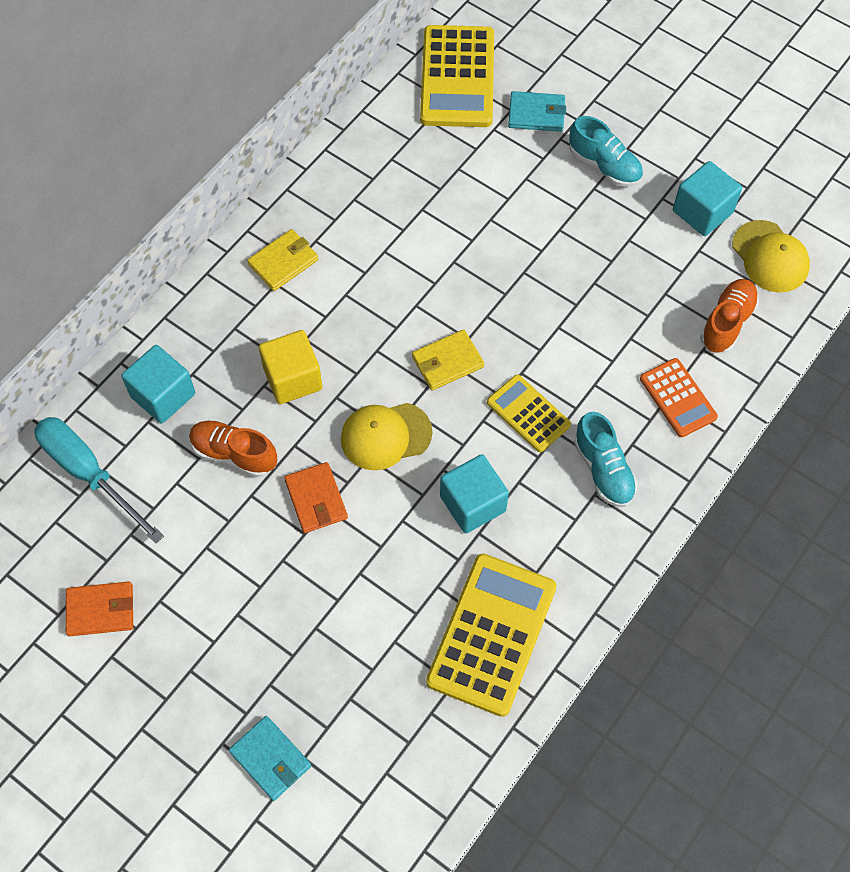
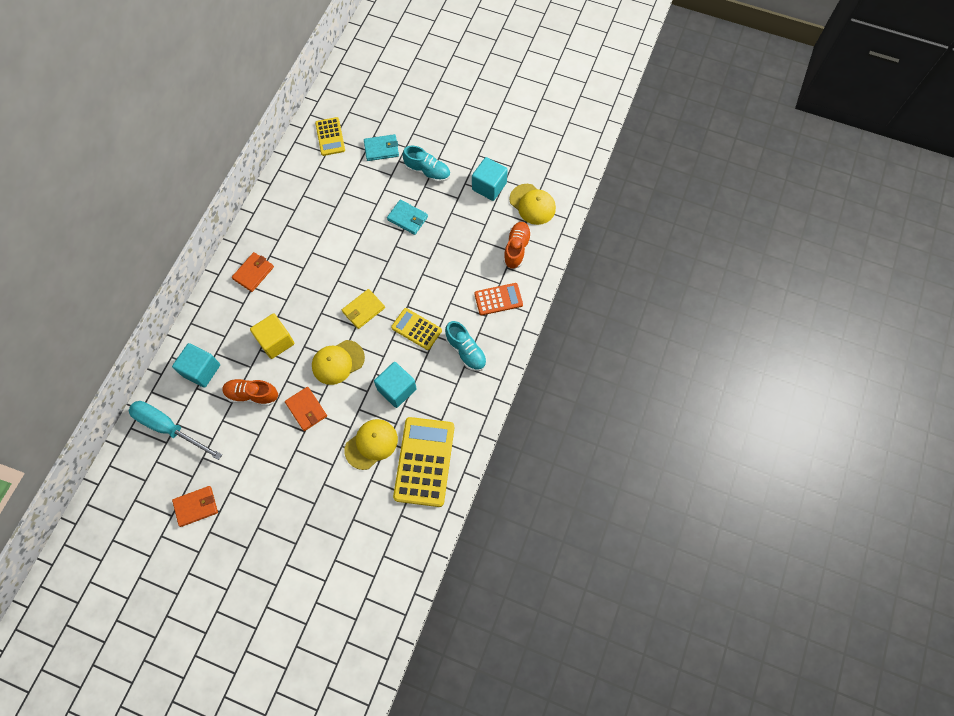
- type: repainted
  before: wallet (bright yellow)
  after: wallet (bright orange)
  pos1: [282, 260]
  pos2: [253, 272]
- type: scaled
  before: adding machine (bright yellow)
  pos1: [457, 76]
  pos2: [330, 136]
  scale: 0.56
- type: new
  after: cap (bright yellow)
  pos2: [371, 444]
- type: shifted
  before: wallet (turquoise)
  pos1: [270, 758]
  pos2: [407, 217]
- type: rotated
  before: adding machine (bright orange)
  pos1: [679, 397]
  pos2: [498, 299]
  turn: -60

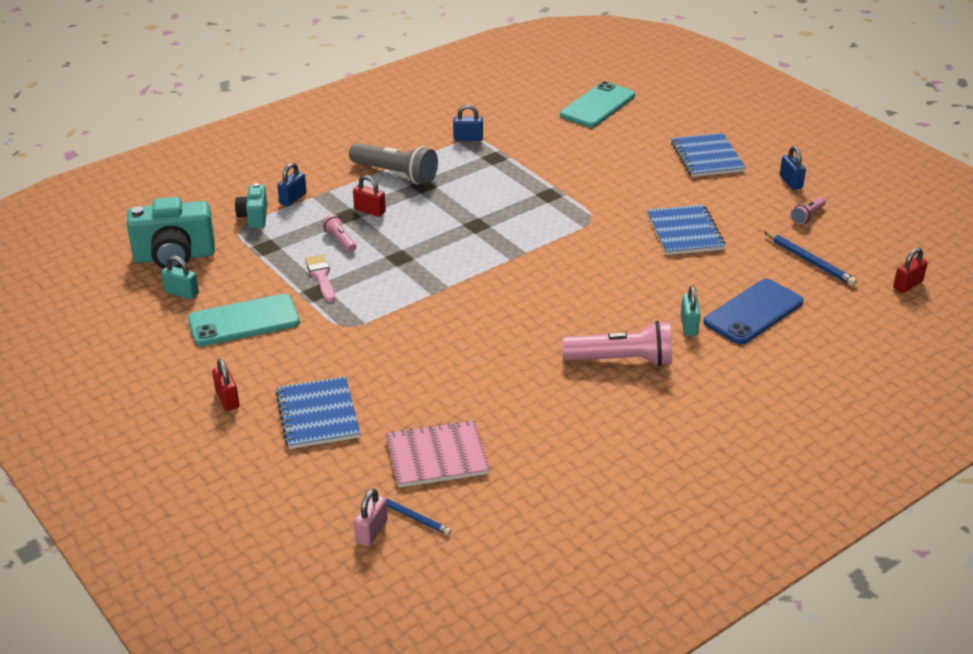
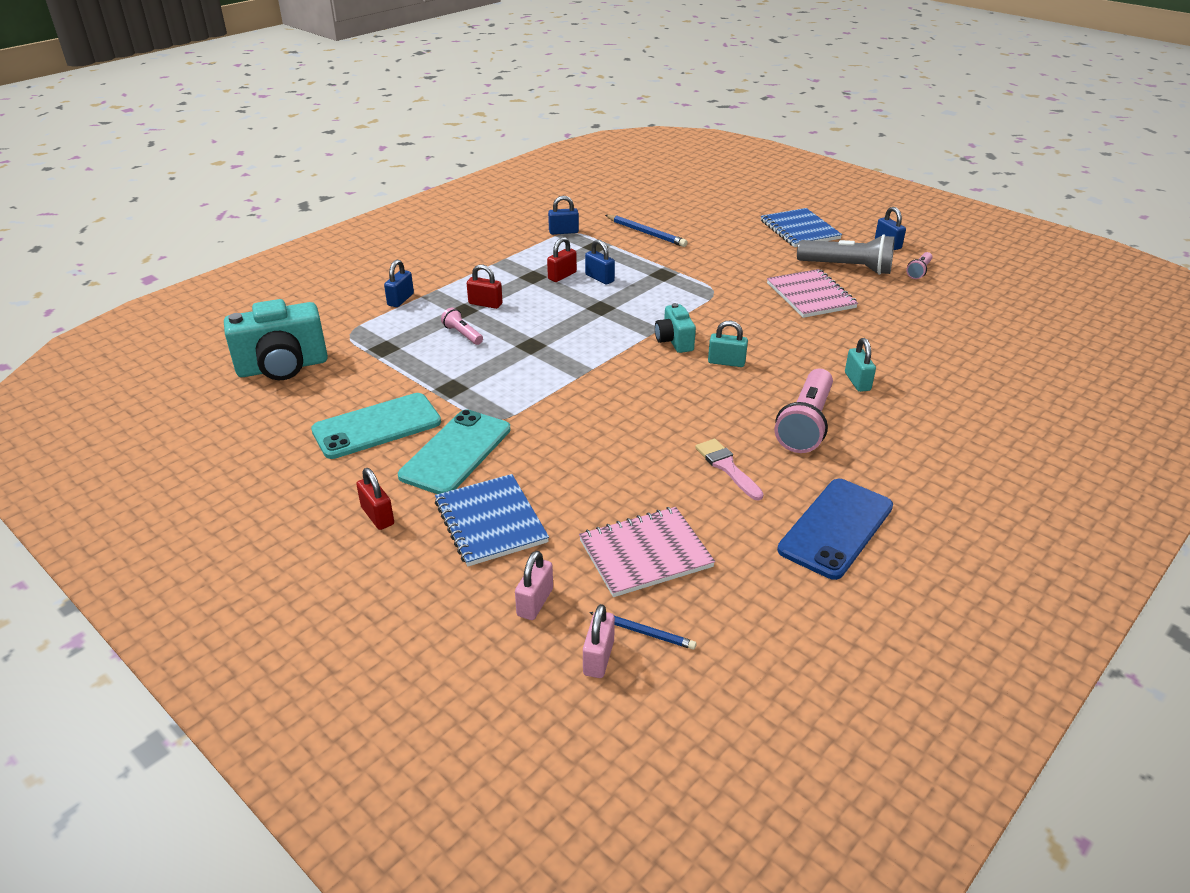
- type: shifted
  before: smartphone (turquoise)
  pos1: [597, 104]
  pos2: [454, 451]
- type: new
  after: small lock (rosy)
  pos2: [534, 585]
- type: shifted
  before: small lock (crimson)
  pos1: [910, 270]
  pos2: [562, 259]
- type: new
  after: small lock (cobalt)
  pos2: [600, 262]
- type: shifted
  before: wooden pencil (cobalt)
  pos1: [810, 258]
  pos2: [646, 231]
- type: shifted
  before: photo camera (turquoise)
  pos1: [251, 205]
  pos2: [675, 328]
- type: shifted
  before: brush (rosy)
  pos1: [320, 278]
  pos2: [729, 470]
- type: shifted
  before: small lock (turquoise)
  pos1: [180, 277]
  pos2: [728, 343]
- type: repainted
  before: notebook (cobalt)
  after: notebook (rosy)
  pos1: [686, 230]
  pos2: [812, 293]
- type: rotated
  before: torch (rosy)
  pos1: [617, 344]
  pos2: [804, 410]
  turn: 120
- type: shifted
  before: smartphone (cobalt)
  pos1: [754, 312]
  pos2: [835, 529]
- type: shifted
  before: torch (ash-grey)
  pos1: [393, 164]
  pos2: [846, 254]

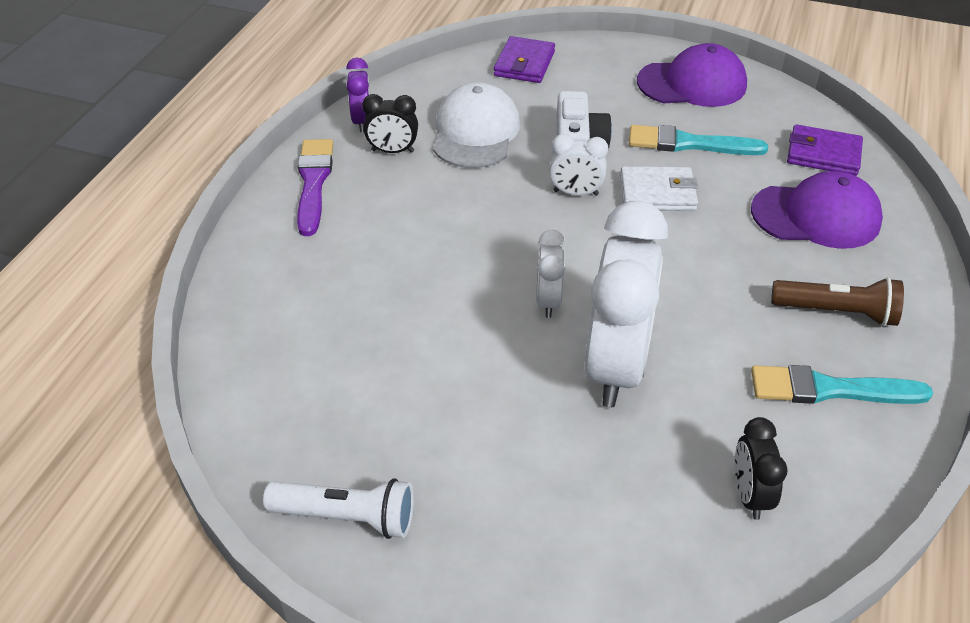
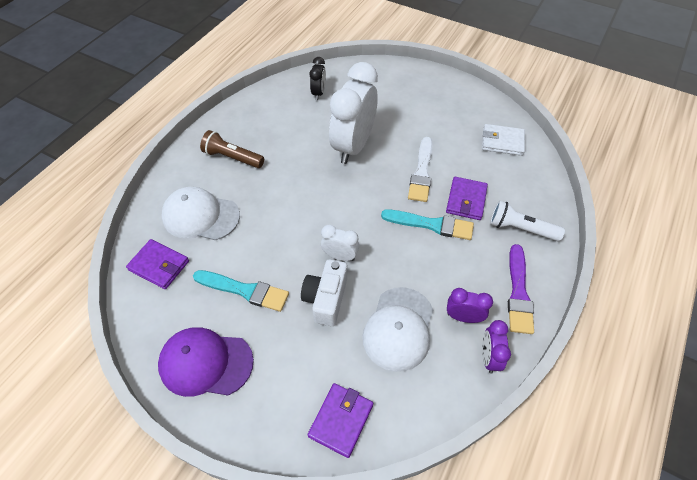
- type: repainted
  before: cap (royal purple)
  after: cap (white)
  pos1: [817, 210]
  pos2: [201, 213]
- type: shifted
  before: brush (turquoise)
  pos1: [842, 384]
  pos2: [427, 224]
- type: new
  after: brush (white)
  pos2: [420, 169]
- type: new
  after: wallet (royal purple)
  pos2: [467, 198]
- type: repainted
  before: alarm clock (jet-black)
  after: alarm clock (royal purple)
  pos1: [390, 123]
  pos2: [470, 305]
- type: shifted
  before: wallet (white)
  pos1: [659, 188]
  pos2: [503, 140]
- type: shifted
  before: torch (white)
  pos1: [338, 508]
  pos2: [527, 220]
- type: gone
  before: alarm clock (white)
  pos1: [551, 274]

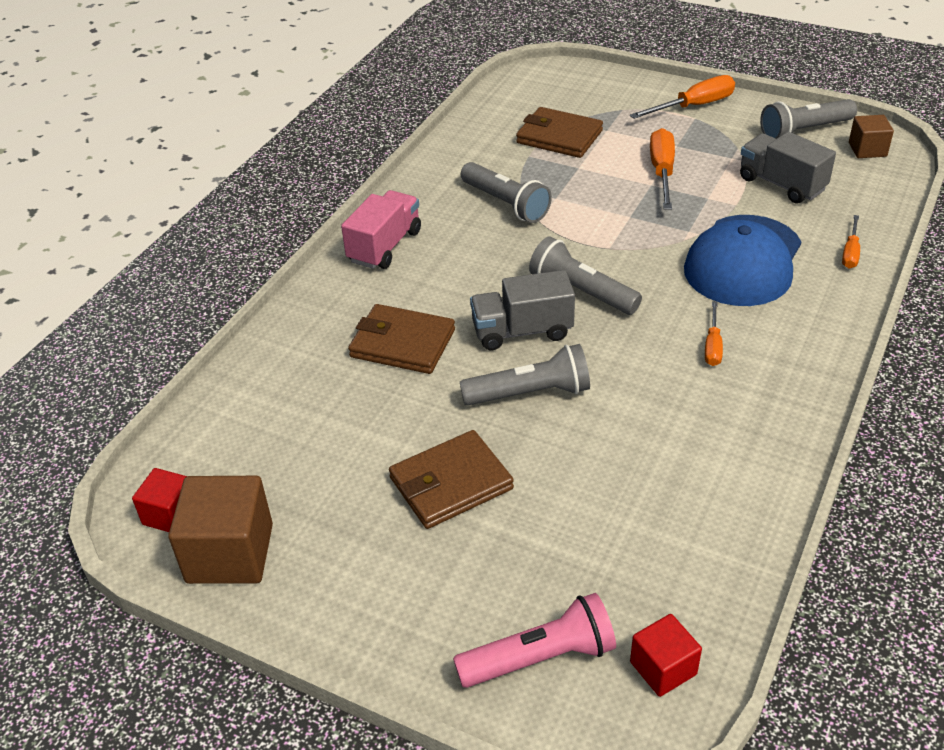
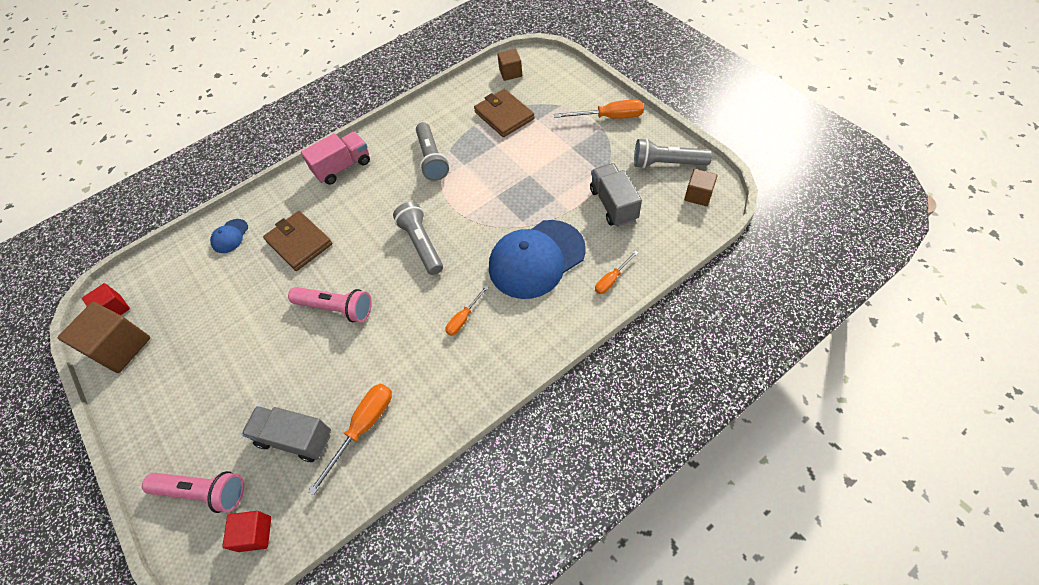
- type: new
  after: cap (cobalt)
  pos2: [229, 236]
- type: shifted
  before: truck (ash-grey)
  pos1: [522, 310]
  pos2: [286, 434]
- type: repainted
  before: torch (ash-grey)
  after: torch (rosy)
  pos1: [525, 375]
  pos2: [330, 304]
- type: shifted
  before: screwdriver (bright orange)
  pos1: [662, 169]
  pos2: [350, 439]
- type: new
  after: block (russet)
  pos2: [509, 65]
- type: gone
  before: wallet (russet)
  pos1: [451, 479]

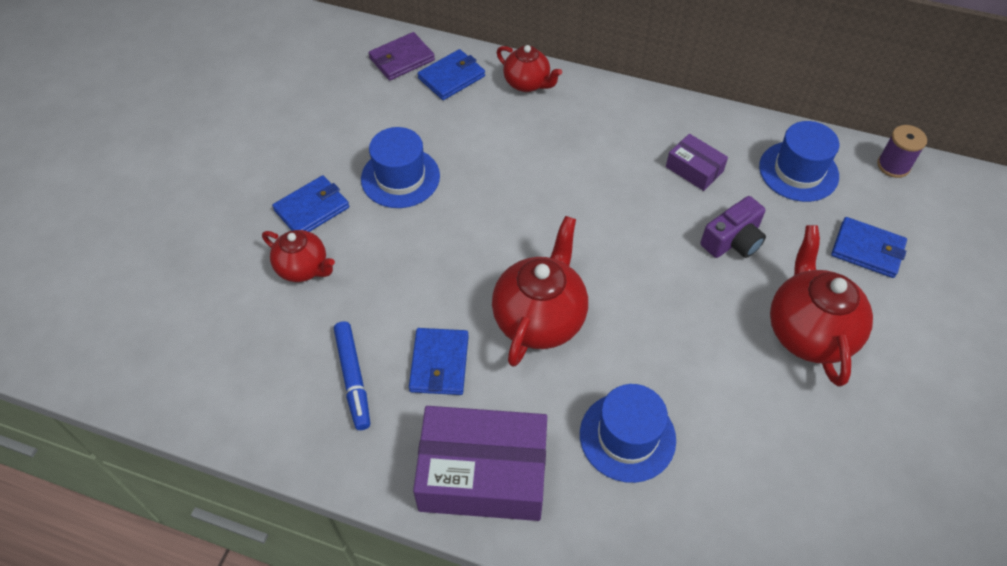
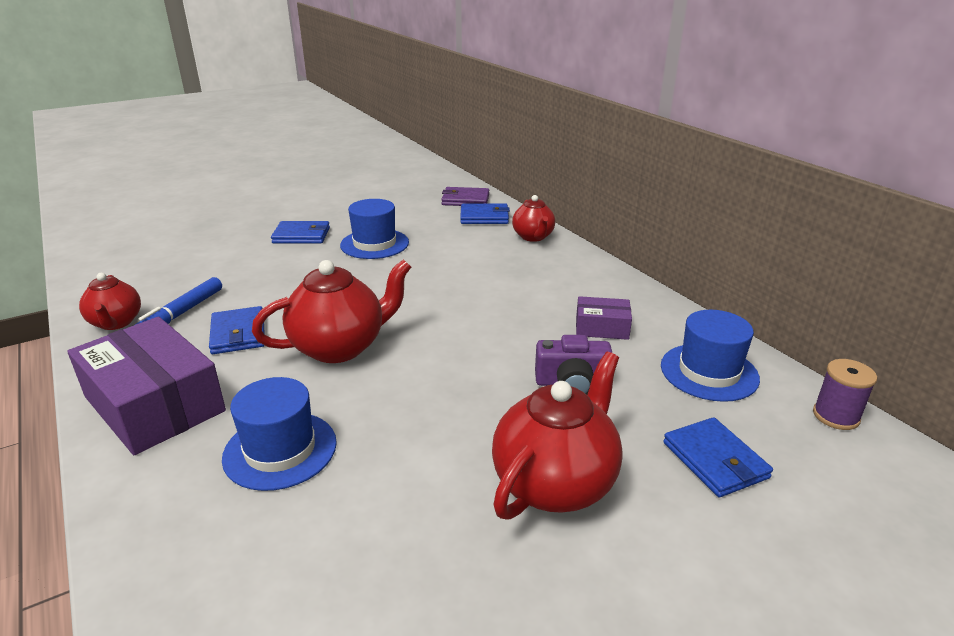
- type: shifted
  before: tea pot (crimson)
  pos1: [298, 256]
  pos2: [110, 301]
- type: rotated
  before: wallet (cobalt)
  pos1: [439, 361]
  pos2: [237, 330]
  turn: -60
- type: rotated
  before: box (royal purple)
  pos1: [697, 162]
  pos2: [604, 318]
  turn: -75

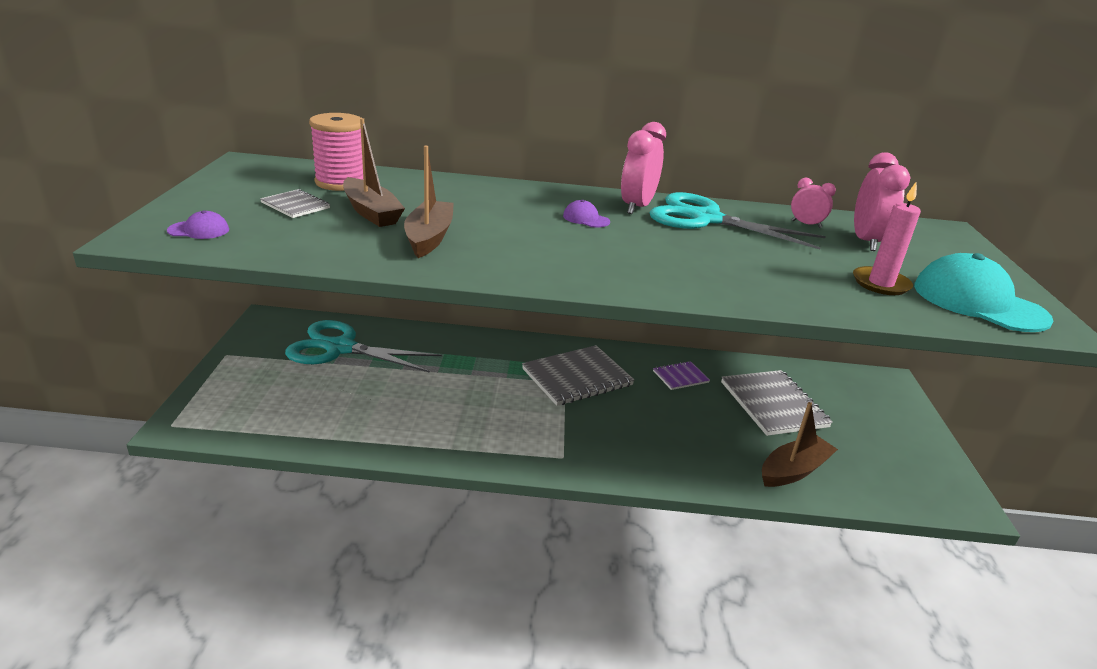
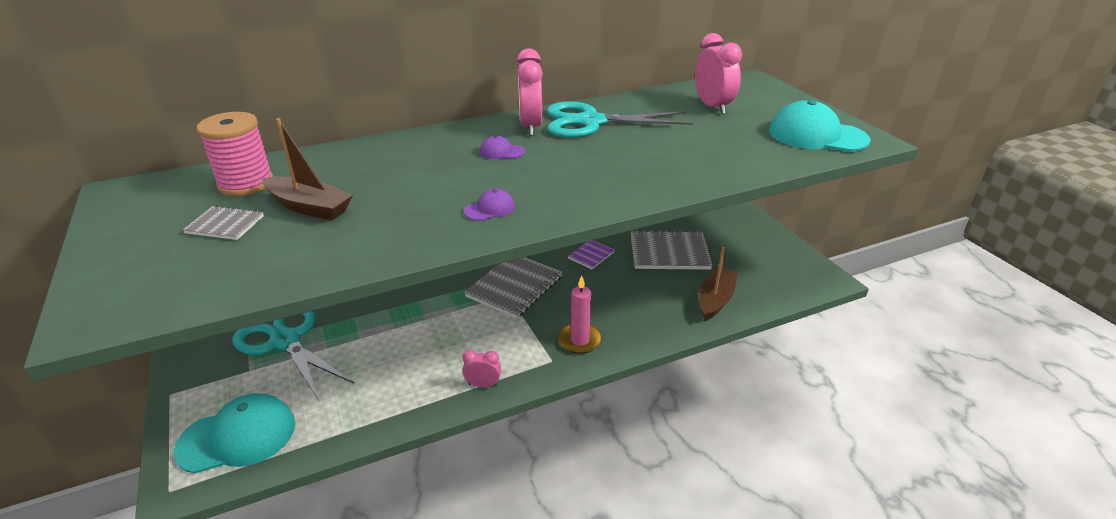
- type: new
  after: cap (turquoise)
  pos2: [234, 433]
- type: rotated
  before: pair of scissors (turquoise)
  pos1: [363, 346]
  pos2: [293, 356]
  turn: 60
- type: shifted
  before: alarm clock (rosy)
  pos1: [813, 203]
  pos2: [481, 368]
- type: shifted
  before: cap (royal purple)
  pos1: [198, 224]
  pos2: [489, 205]
- type: shifted
  before: pillar candle (rosy)
  pos1: [887, 238]
  pos2: [580, 315]
- type: rotated
  before: notebook (ash-grey)
  pos1: [777, 403]
  pos2: [672, 250]
  turn: -45
- type: gone
  before: sailboat (russet)
  pos1: [429, 202]

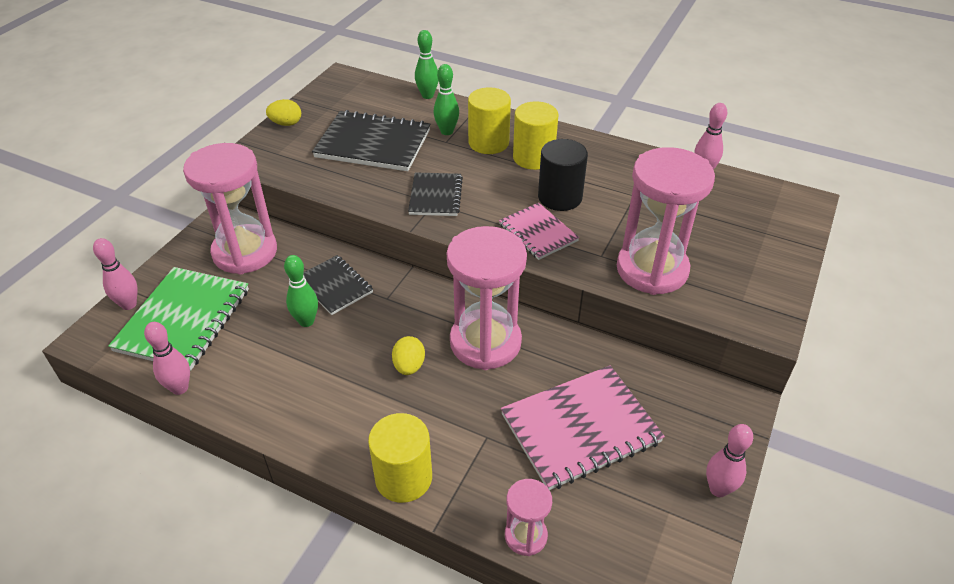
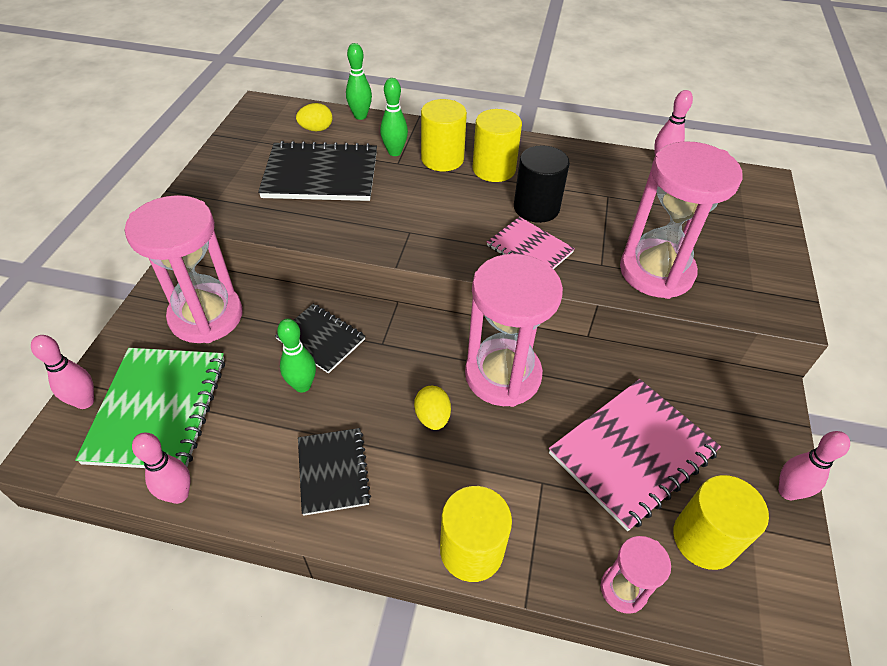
- type: shifted
  before: egg shape (bright yellow)
  pos1: [283, 112]
  pos2: [314, 117]
- type: shifted
  before: notebook (jet-black)
  pos1: [435, 194]
  pos2: [334, 472]
- type: new
  after: cylinder (bright yellow)
  pos2: [721, 522]

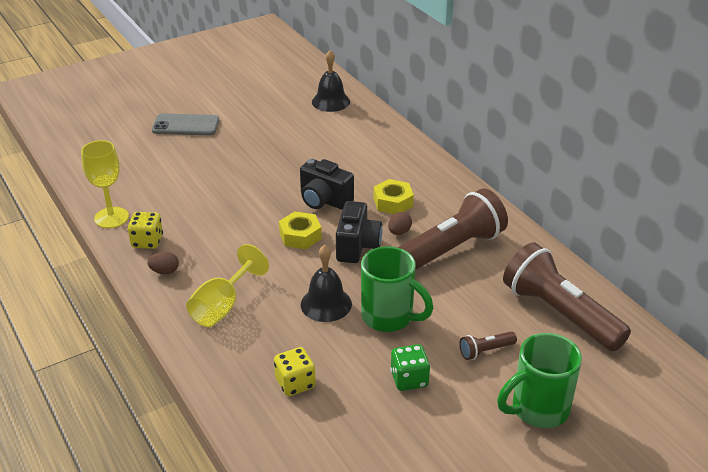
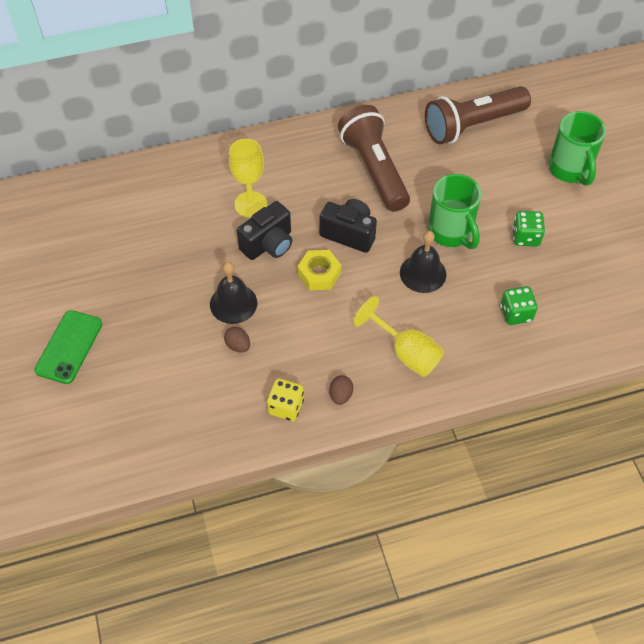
- type: repainted
  before: smartphone (ash-grey)
  after: smartphone (leaf-green)
  pos1: [186, 124]
  pos2: [68, 347]
- type: shifted
  before: bell (jet-black)
  pos1: [331, 81]
  pos2: [233, 293]
- type: shifted
  before: egg shape (russet)
  pos1: [400, 223]
  pos2: [237, 340]
- type: shifted
  before: chalice (bright yellow)
  pos1: [105, 184]
  pos2: [248, 178]
- type: rotated
  before: coffee mug (leaf-green)
  pos1: [397, 289]
  pos2: [454, 211]
  turn: 105
- type: repainted
  before: die (bright yellow)
  after: die (leaf-green)
  pos1: [295, 371]
  pos2: [519, 305]
- type: gone
  before: hexagon nut (bright yellow)
  pos1: [394, 196]
- type: gone
  before: torch (russet)
  pos1: [488, 345]

